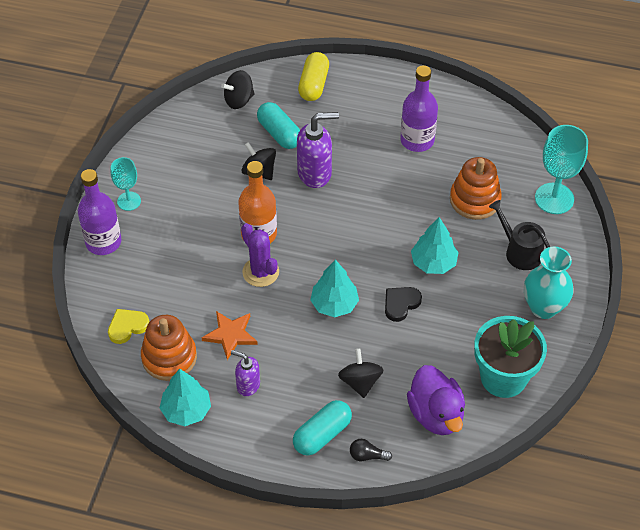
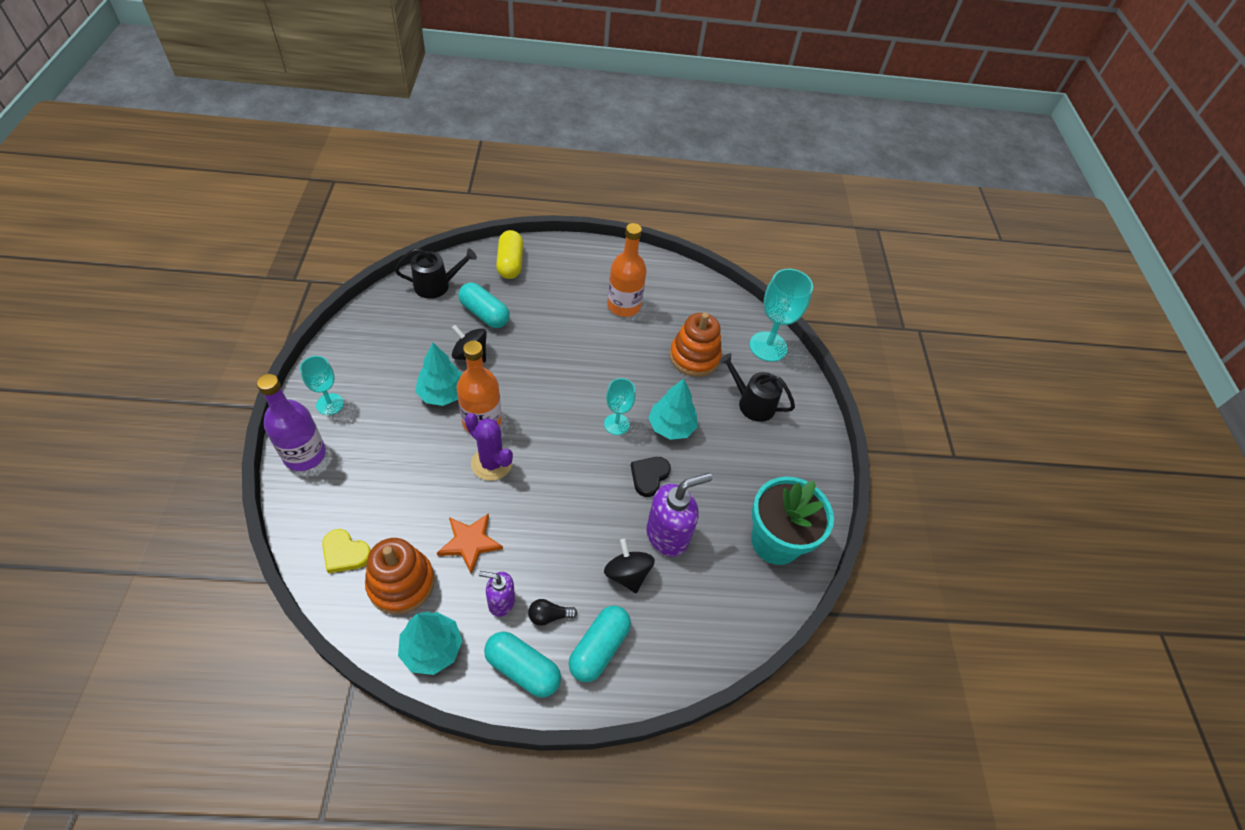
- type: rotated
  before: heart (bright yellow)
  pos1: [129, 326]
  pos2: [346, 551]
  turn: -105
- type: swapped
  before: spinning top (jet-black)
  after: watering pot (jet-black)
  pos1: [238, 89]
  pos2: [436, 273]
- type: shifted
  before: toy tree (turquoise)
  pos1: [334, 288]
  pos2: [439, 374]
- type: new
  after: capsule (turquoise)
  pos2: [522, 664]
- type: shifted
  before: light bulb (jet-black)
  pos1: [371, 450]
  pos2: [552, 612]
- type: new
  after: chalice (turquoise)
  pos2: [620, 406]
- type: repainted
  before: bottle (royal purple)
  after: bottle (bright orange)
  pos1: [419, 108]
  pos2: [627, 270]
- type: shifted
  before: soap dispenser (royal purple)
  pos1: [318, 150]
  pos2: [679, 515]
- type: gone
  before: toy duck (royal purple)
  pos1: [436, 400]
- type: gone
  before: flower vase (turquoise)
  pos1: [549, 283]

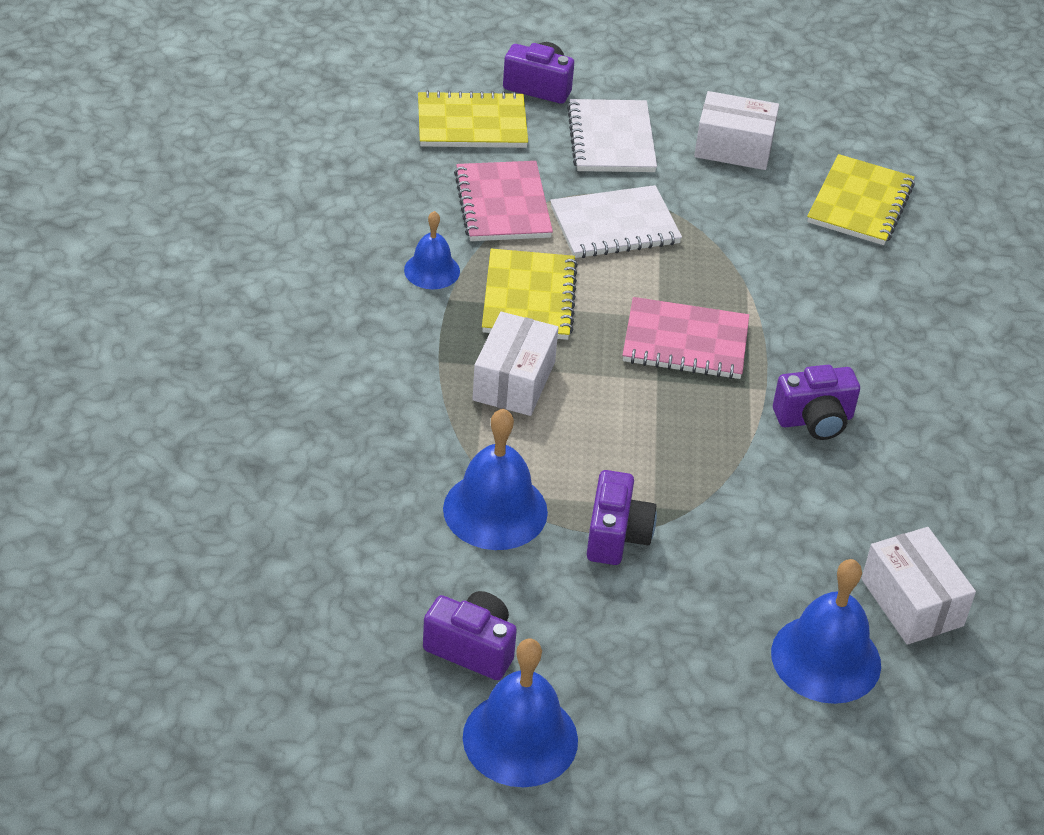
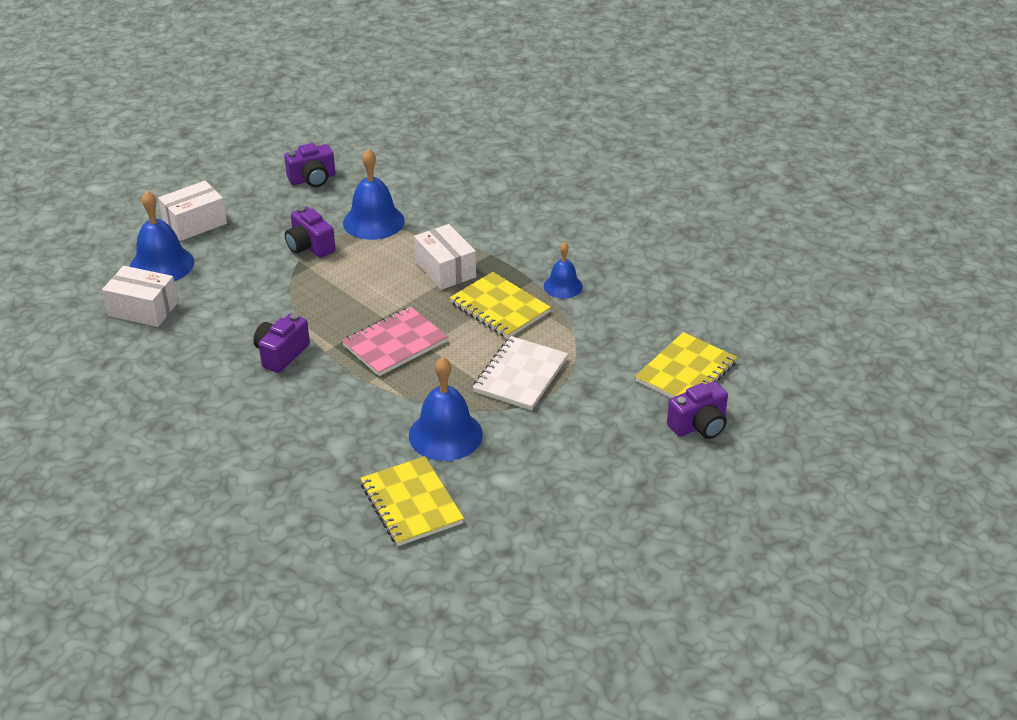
- type: shifted
  before: box (white)
  pos1: [736, 130]
  pos2: [192, 211]
- type: shifted
  before: bell (cobalt)
  pos1: [520, 713]
  pos2: [446, 409]
- type: gone
  before: notebook (rosy)
  pos1: [503, 201]
- type: gone
  before: notebook (white)
  pos1: [612, 135]

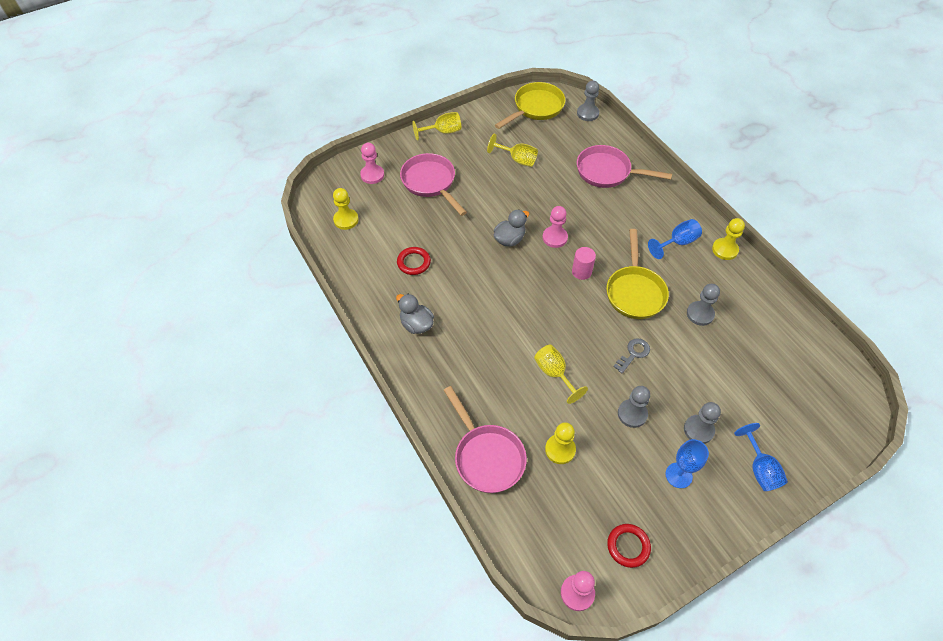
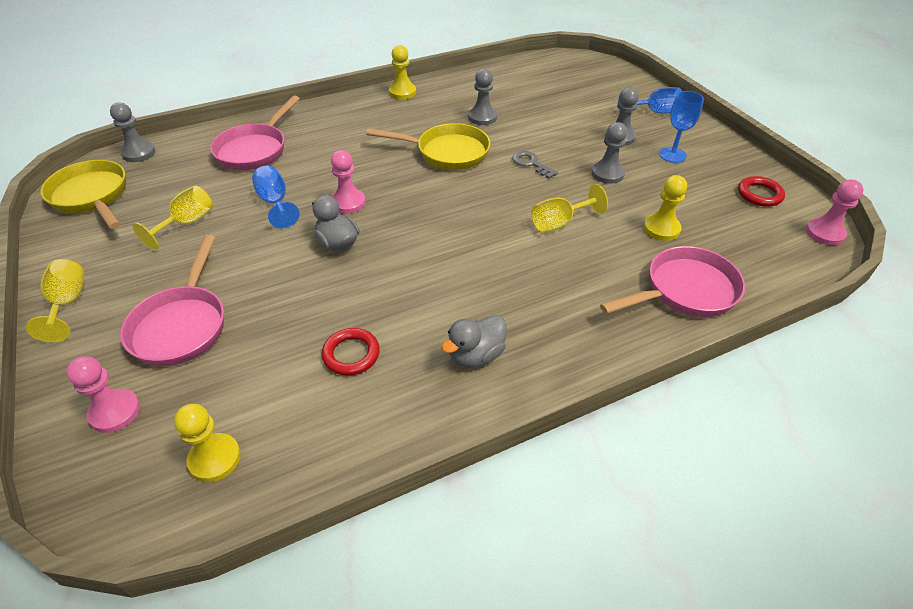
- type: rotated
  before: skillet (rosy)
  pos1: [433, 184]
  pos2: [172, 300]
  turn: -60
- type: shifted
  before: chalice (cobalt)
  pos1: [675, 239]
  pos2: [276, 197]
- type: gone
  before: cylinder (rosy)
  pos1: [584, 263]

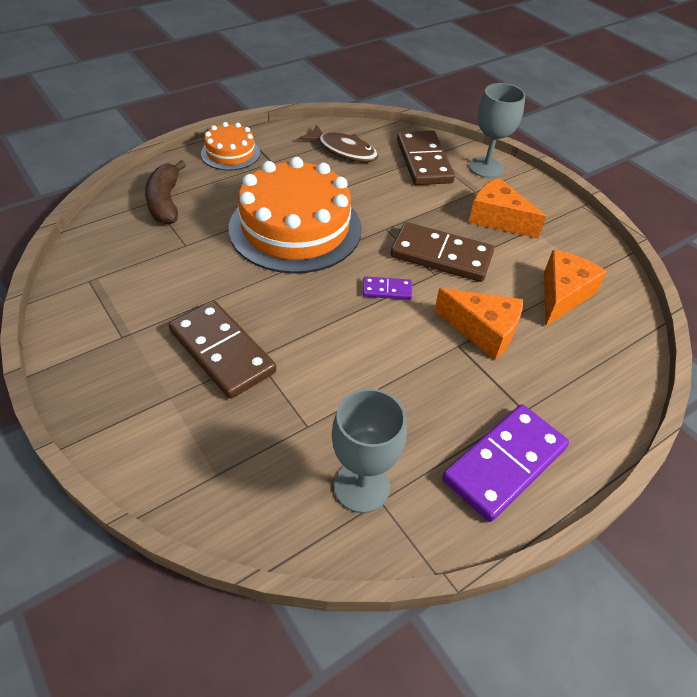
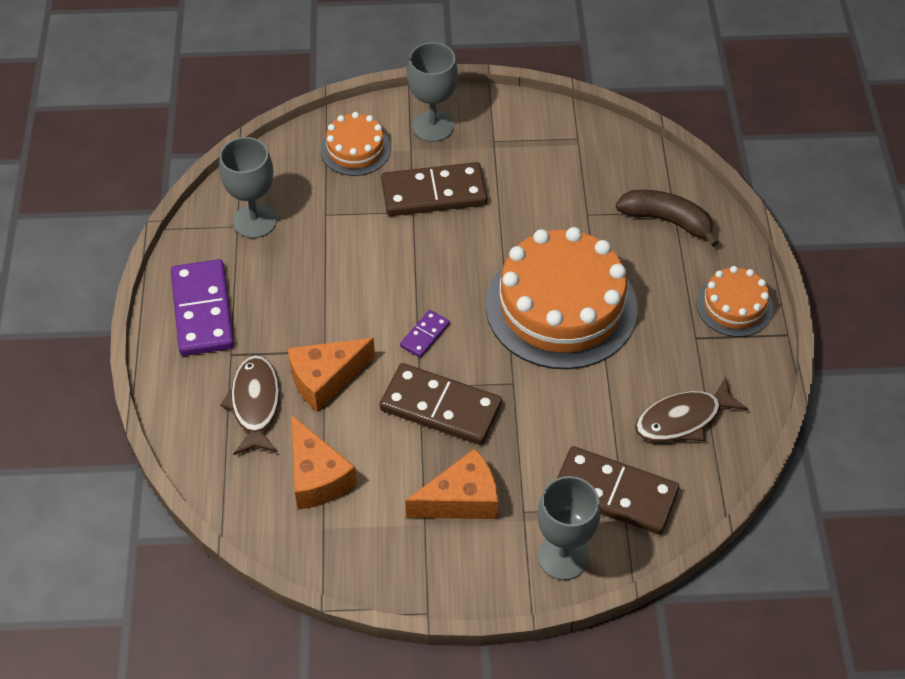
- type: new
  after: fish (russet)
  pos2: [250, 405]
- type: new
  after: cake (bright orange)
  pos2: [356, 144]
- type: rotated
  before: domino tile (russet)
  pos1: [442, 252]
  pos2: [440, 404]
  turn: 60
- type: new
  after: chalice (ash-grey)
  pos2: [432, 92]

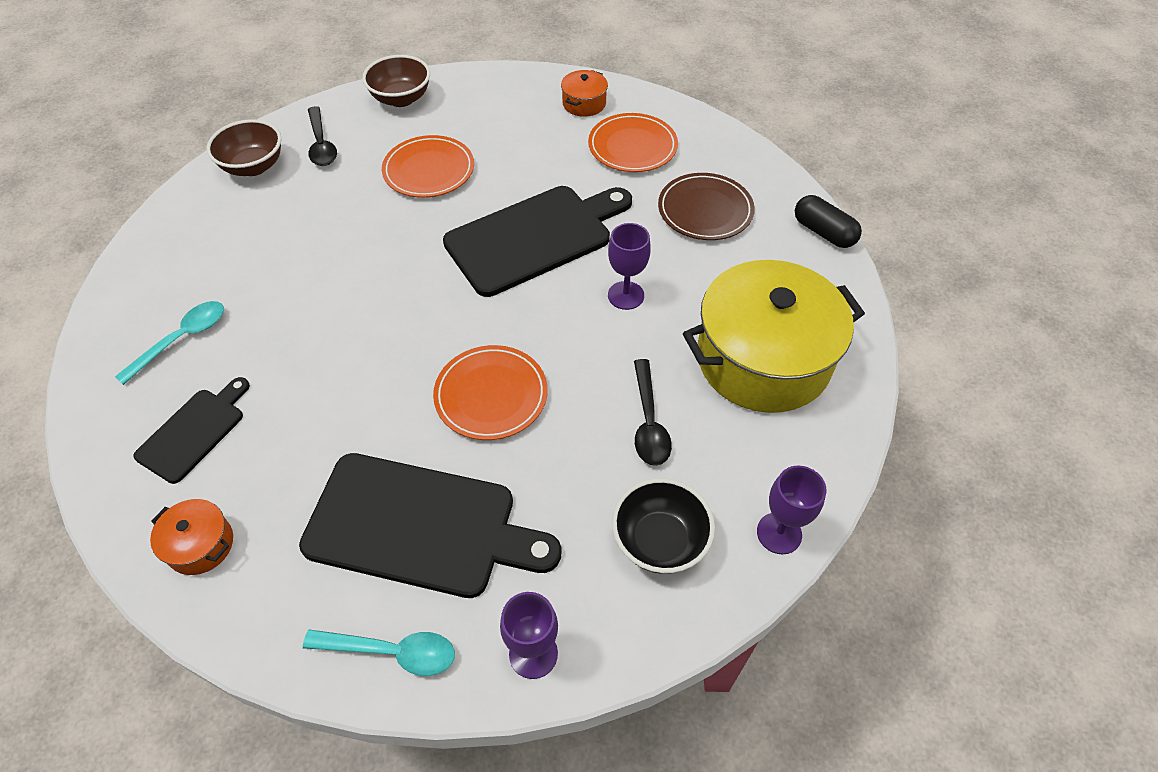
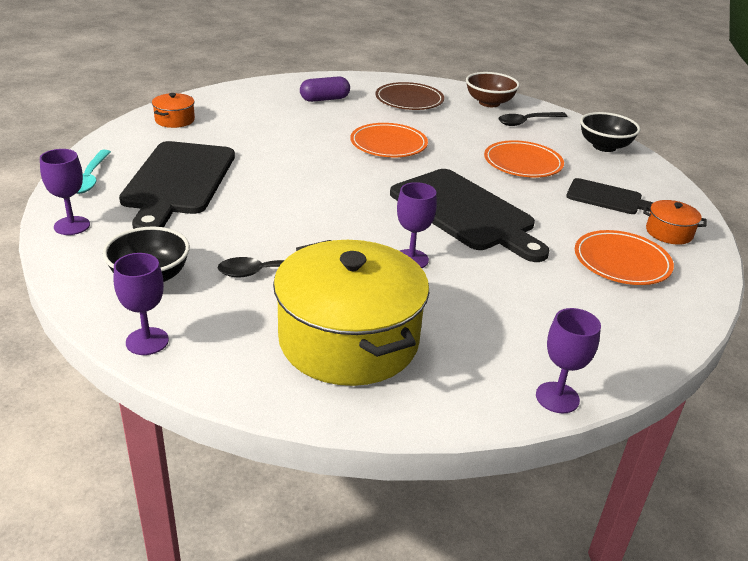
- type: swapped
  before: spoon (turquoise)
  after: capsule (royal purple)
  pos1: [169, 343]
  pos2: [325, 89]
- type: shifted
  before: dinner plate (bright orange)
  pos1: [490, 392]
  pos2: [389, 140]
- type: shifted
  before: dinner plate (russet)
  pos1: [706, 206]
  pos2: [409, 96]
- type: swapped
  before: capsule (jet-black)
  after: chalice (royal purple)
  pos1: [828, 221]
  pos2: [568, 361]
- type: shifted
  before: cutting board (jet-black)
  pos1: [191, 430]
  pos2: [610, 196]
- type: repainted
  before: bowl (russet)
  after: bowl (jet-black)
  pos1: [396, 81]
  pos2: [610, 132]

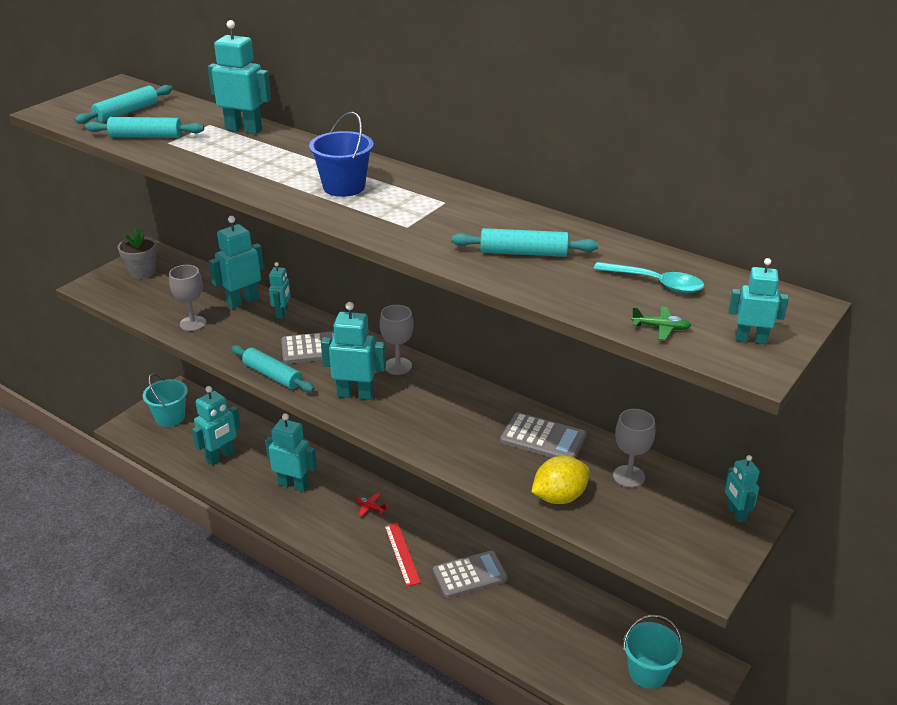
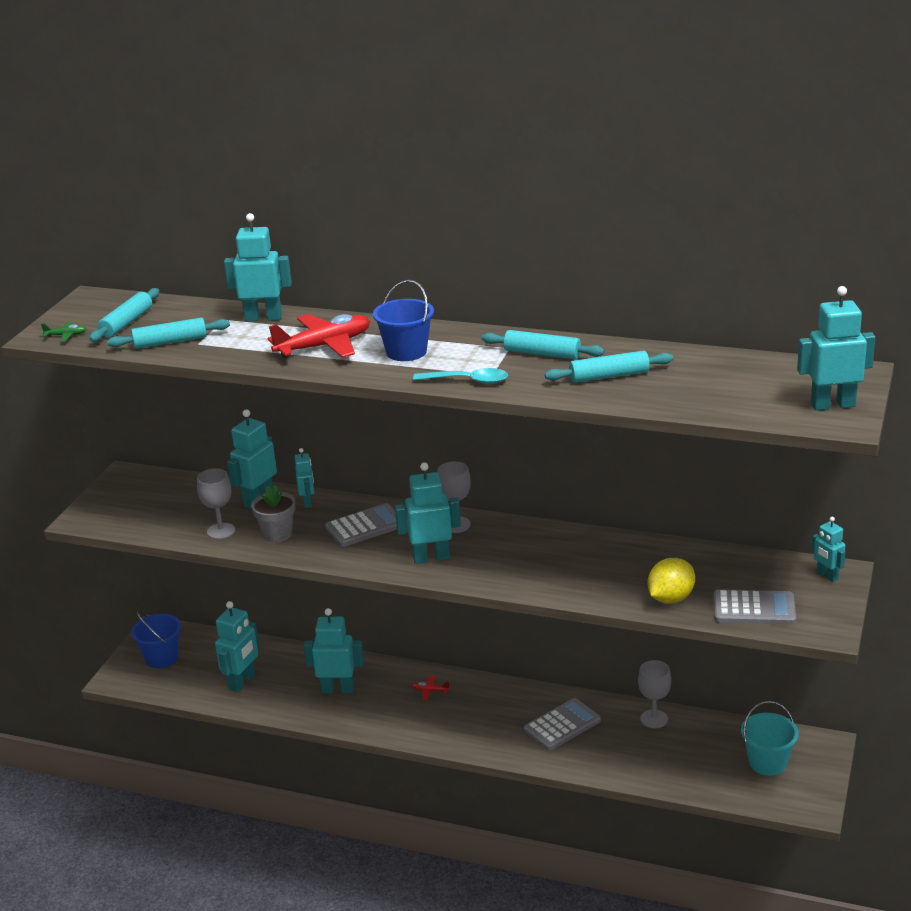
- type: shifted
  before: toy plane (leaf-green)
  pos1: [661, 323]
  pos2: [63, 331]
- type: repainted
  before: pail (turquoise)
  after: pail (cobalt)
  pos1: [165, 400]
  pos2: [156, 639]
- type: shifted
  before: flower pot (ash-grey)
  pos1: [137, 254]
  pos2: [273, 513]
- type: new
  after: toy plane (crimson)
  pos2: [319, 336]
- type: shifted
  before: spoon (turquoise)
  pos1: [648, 277]
  pos2: [460, 376]
- type: shifted
  before: rolling pin (turquoise)
  pos1: [273, 368]
  pos2: [543, 344]
- type: shifted
  before: chalice (ash-grey)
  pos1: [634, 448]
  pos2: [654, 694]
- type: shifted
  before: adding machine (ash-grey)
  pos1: [543, 435]
  pos2: [755, 606]
- type: scaled
  before: robot figure (turquoise)
  pos1: [759, 301]
  pos2: [836, 348]
  scale: 1.66
- type: gone
  before: measuring stick (crimson)
  pos1: [402, 554]

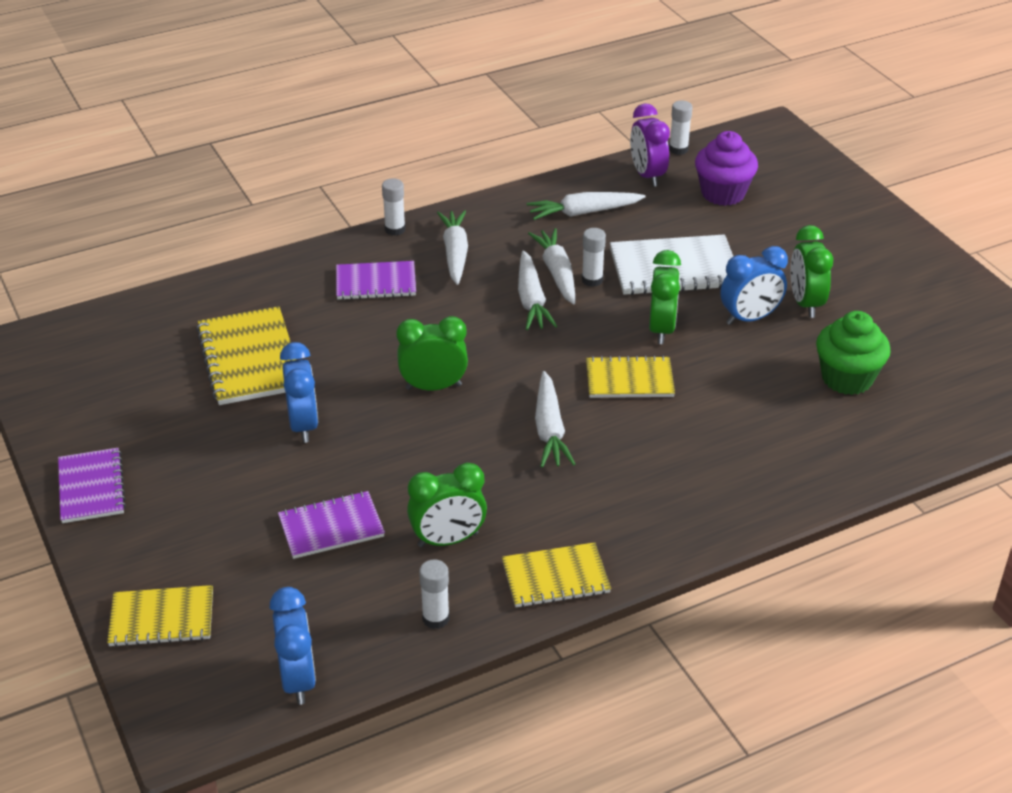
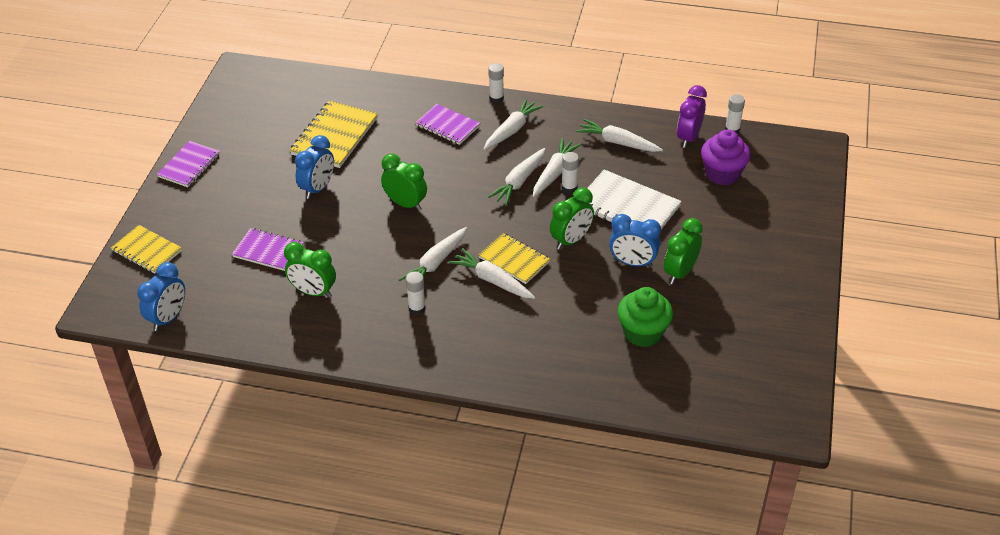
- type: shifted
  before: glue stick (white)
  pos1: [434, 594]
  pos2: [416, 293]
- type: new
  after: toy carrot (white)
  pos2: [492, 273]
- type: gone
  before: notebook (bright yellow)
  pos1: [556, 575]

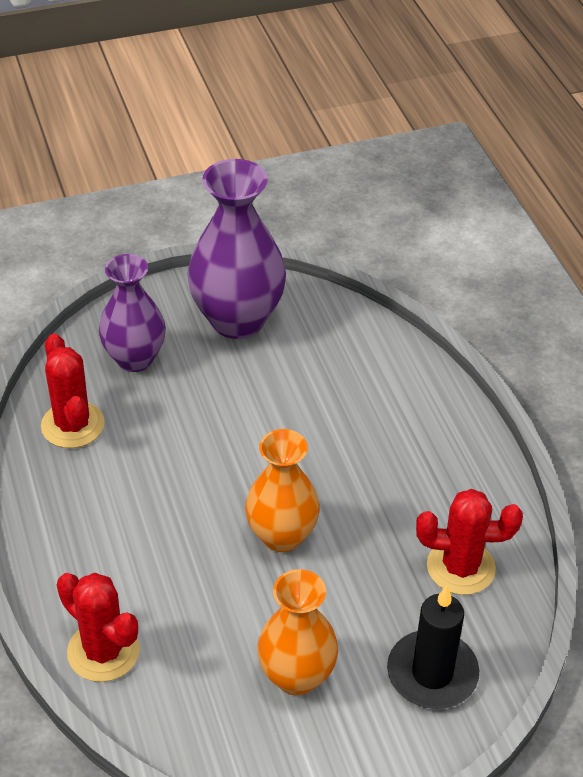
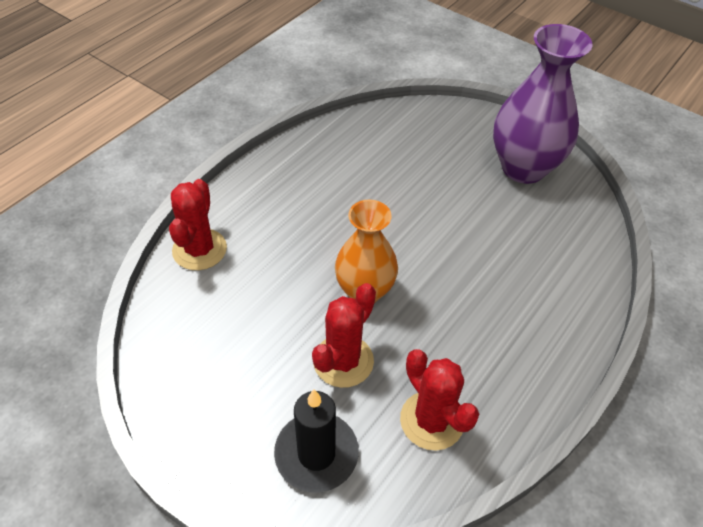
- type: shifted
  before: prickly plant (crimson)
  pos1: [73, 391]
  pos2: [344, 335]
- type: gone
  before: flower vase (royal purple)
  pos1: [132, 313]
- type: gone
  before: flower vase (bright orange)
  pos1: [297, 632]

